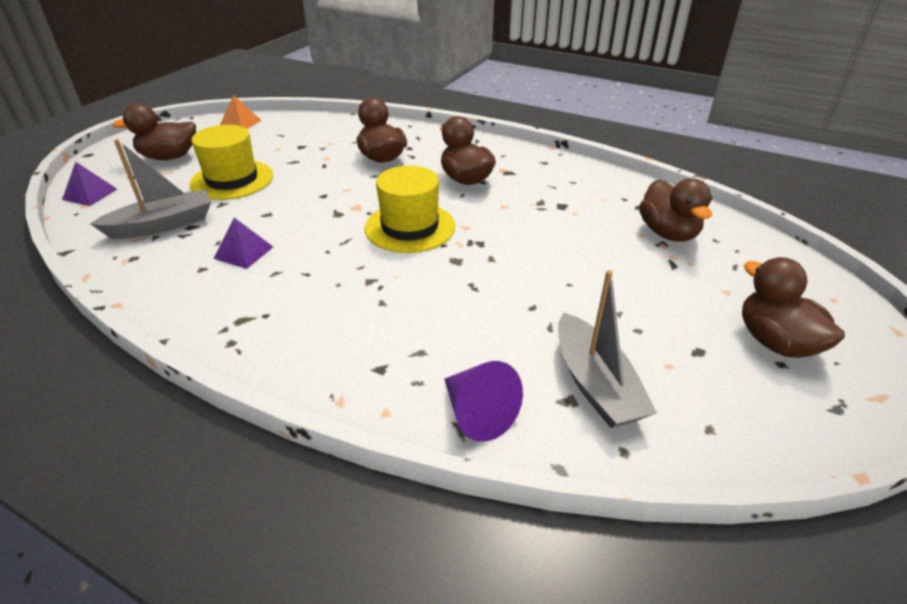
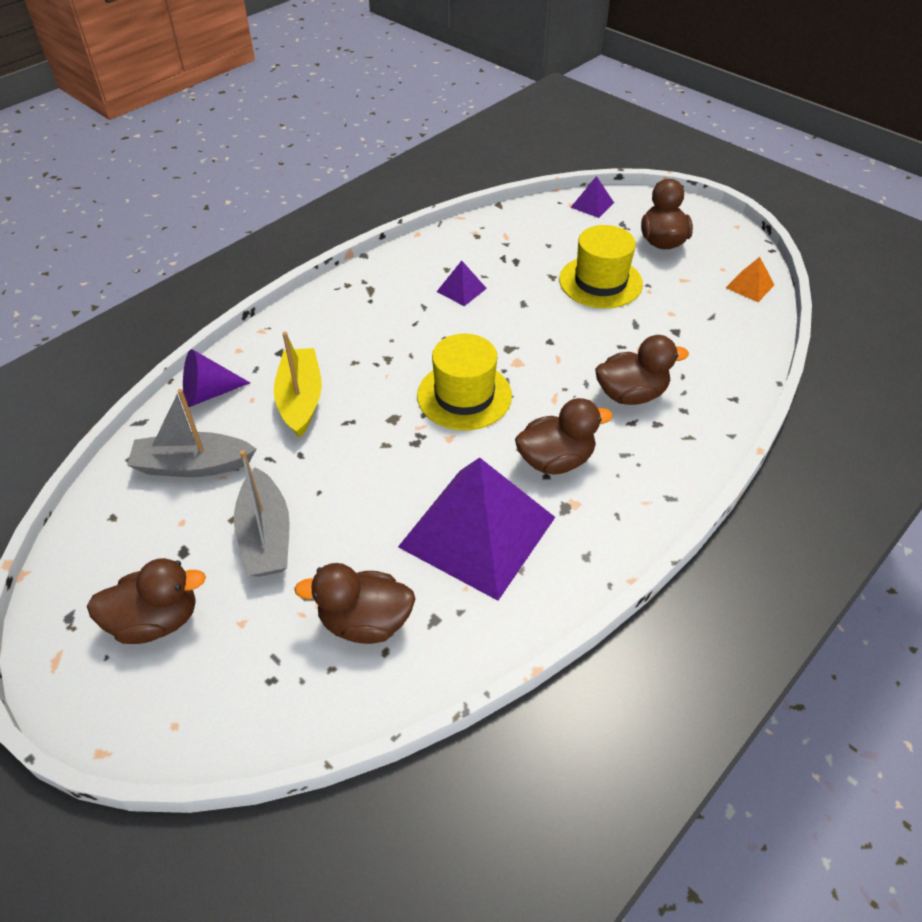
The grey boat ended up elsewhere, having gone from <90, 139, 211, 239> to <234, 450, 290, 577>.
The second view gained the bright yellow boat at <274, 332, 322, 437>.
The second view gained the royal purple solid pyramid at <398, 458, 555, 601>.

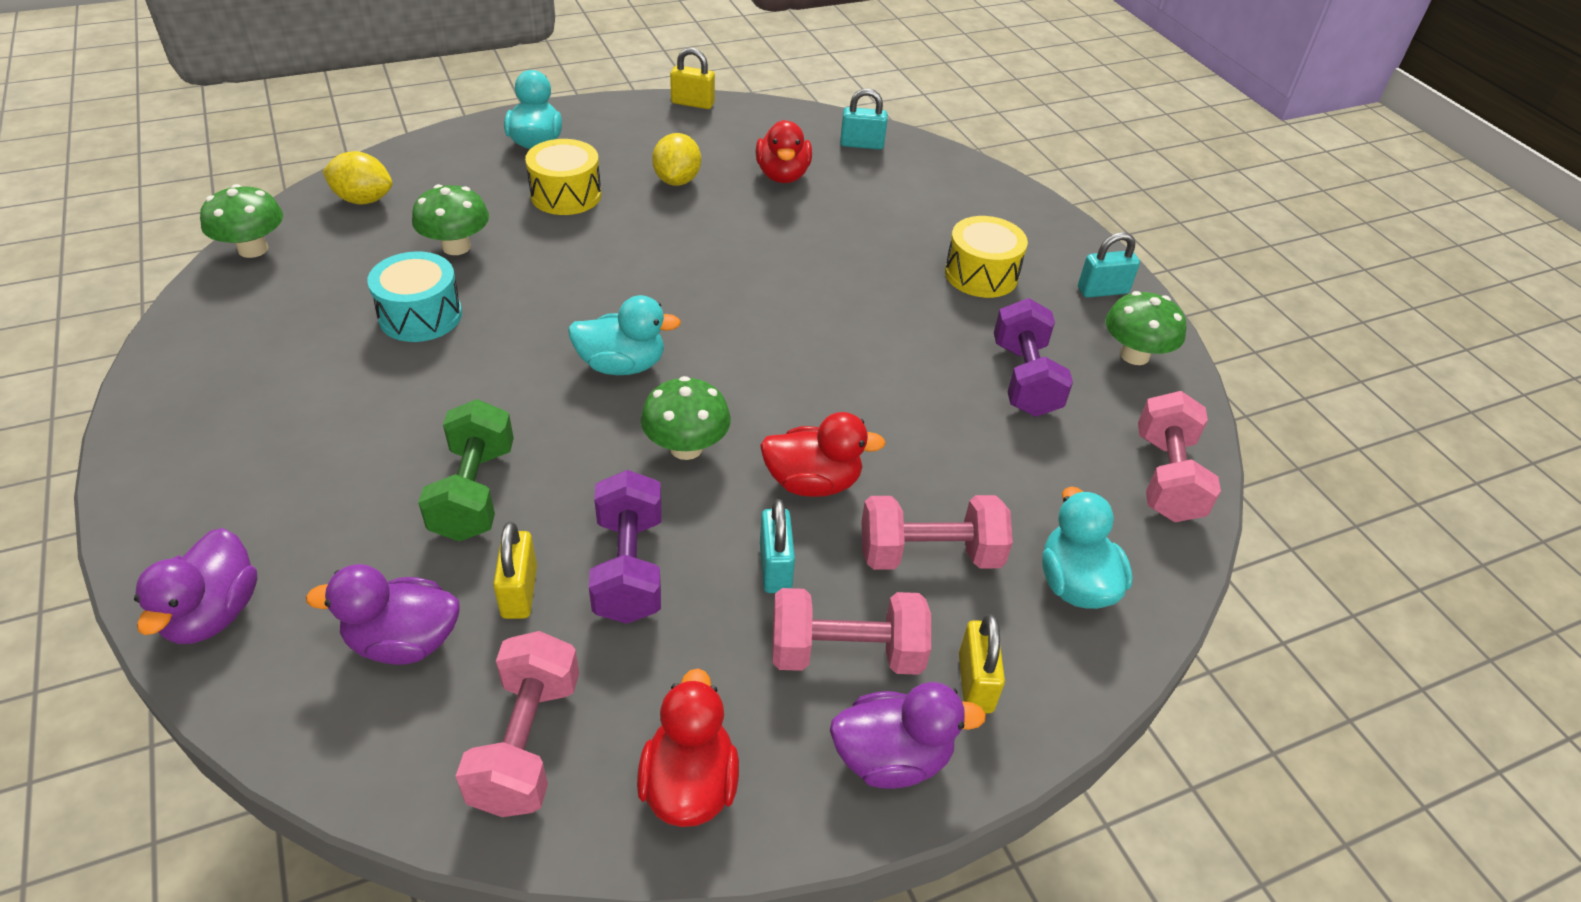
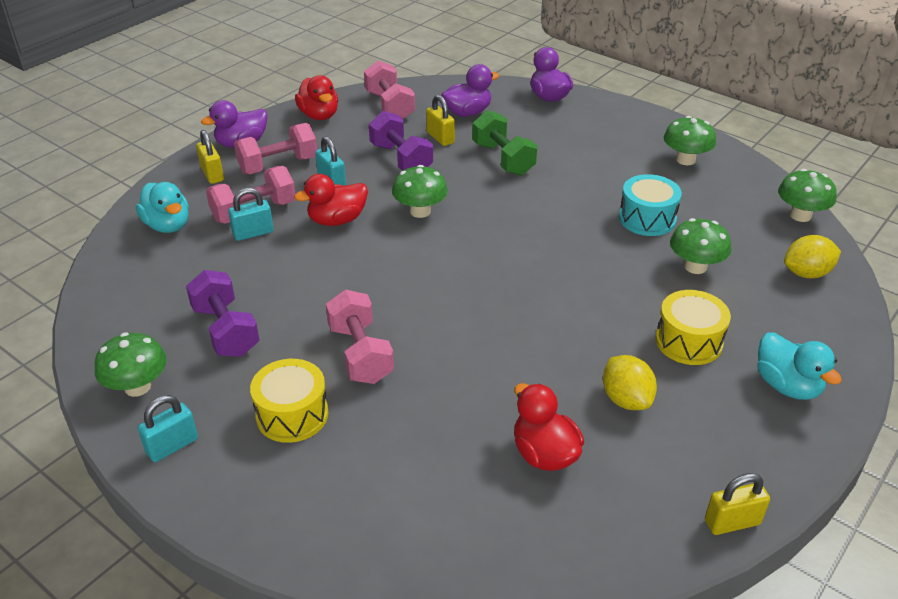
The turquoise small lock ended up elsewhere, having gone from <840, 88, 888, 150> to <228, 188, 274, 241>.
The second view lost the turquoise toy duck at <568, 295, 681, 375>.
The rosy dumbbell ended up elsewhere, having gone from <1138, 391, 1221, 522> to <326, 290, 394, 384>.
The second view gained the leaf-green fungus at <664, 116, 716, 165>.

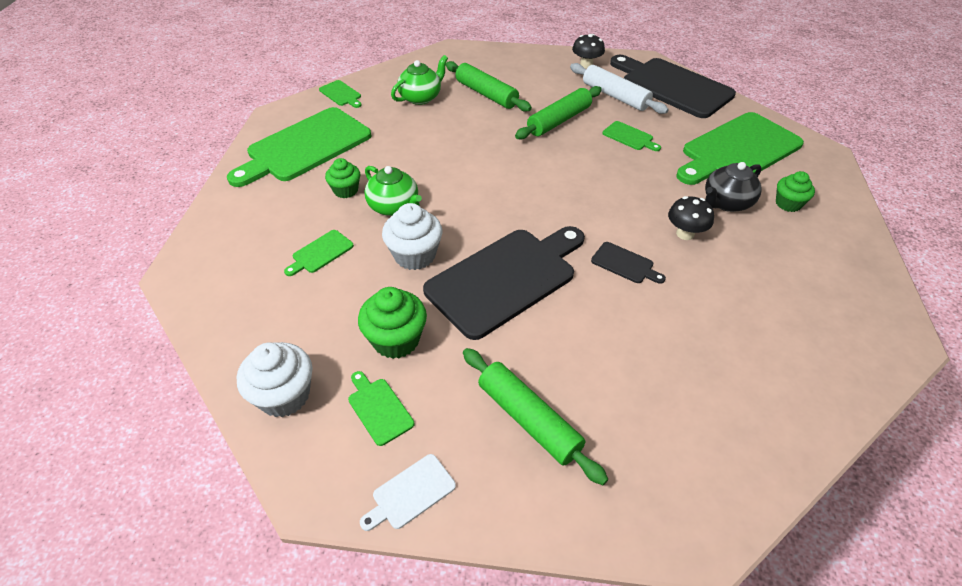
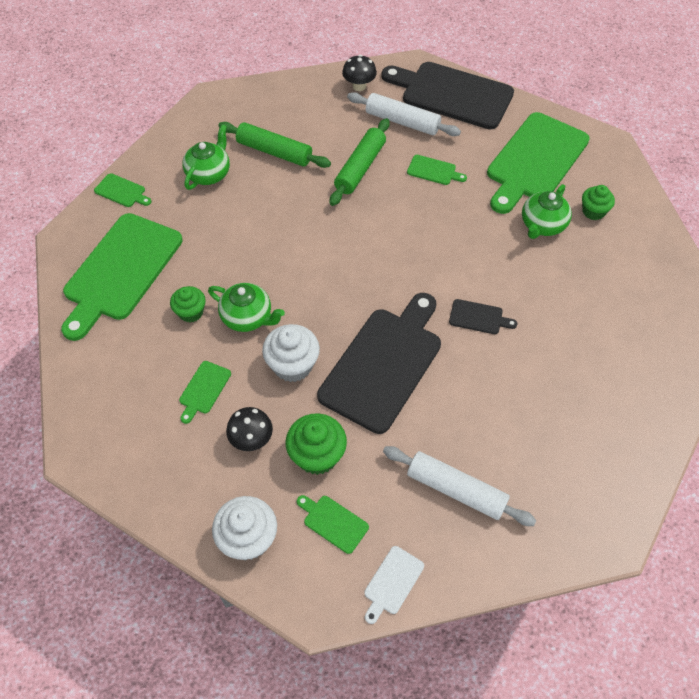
What was the jet-black china teapot at <705, 162, 762, 212> turned into the leaf-green china teapot at <522, 184, 572, 239>.
The jet-black fungus ended up elsewhere, having gone from <668, 196, 714, 240> to <226, 407, 273, 451>.
What was the leaf-green dough roller at <463, 348, 608, 485> turned into the snow-white dough roller at <383, 446, 536, 526>.

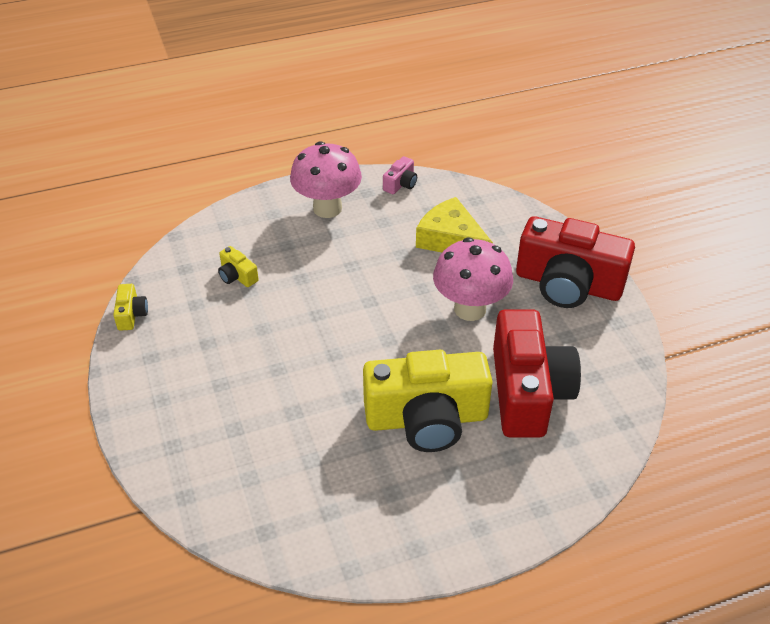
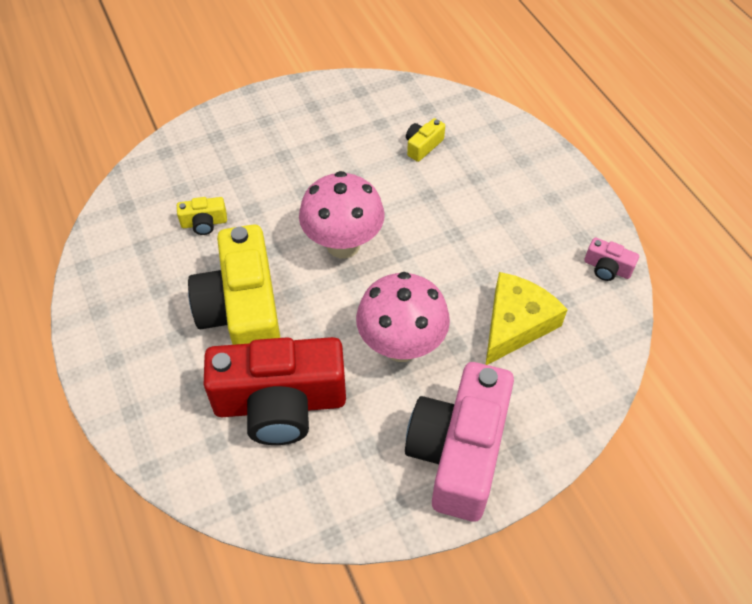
The rosy fungus ended up elsewhere, having gone from <290, 141, 362, 218> to <299, 171, 385, 258>.
What was the scarlet camera at <516, 216, 635, 308> turned into the rosy camera at <405, 362, 514, 522>.
The bright yellow camera ended up elsewhere, having gone from <113, 284, 148, 331> to <177, 197, 227, 235>.

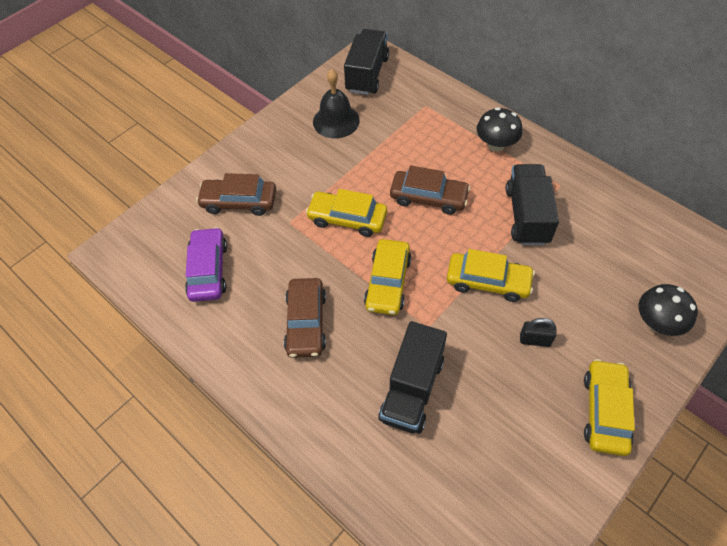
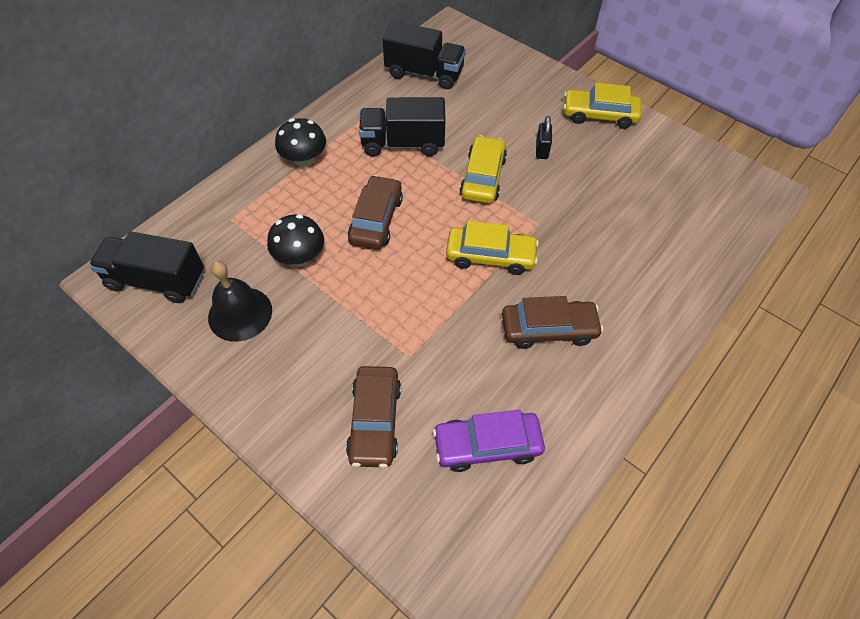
The second view lost the bright yellow toy car at <306, 189, 387, 237>.
The jet-black fungus ended up elsewhere, having gone from <639, 284, 698, 336> to <267, 214, 324, 267>.
The jet-black toy truck ended up elsewhere, having gone from <378, 321, 447, 434> to <383, 21, 466, 89>.

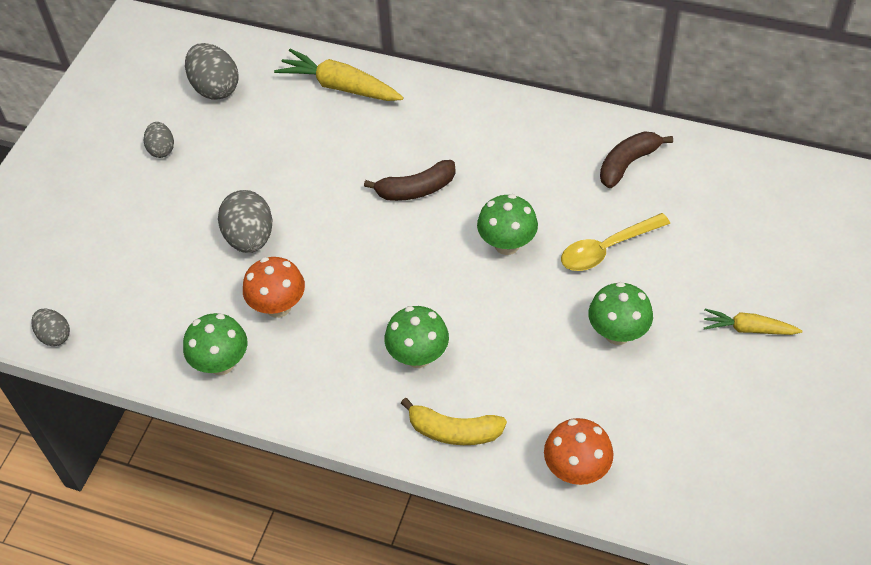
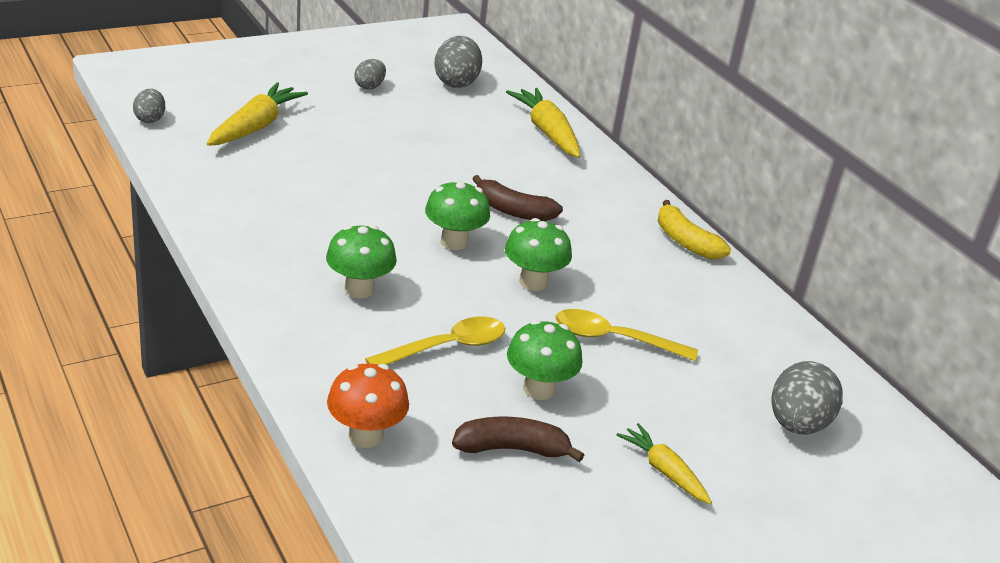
The dark brown toy banana ended up elsewhere, having gone from <600, 131, 673, 188> to <452, 417, 584, 462>.
The grey toy egg ended up elsewhere, having gone from <218, 190, 272, 253> to <772, 361, 843, 434>.
The second view lost the bright orange fungus at <243, 257, 305, 318>.
The leaf-green fungus ended up elsewhere, having gone from <183, 313, 247, 375> to <425, 180, 490, 250>.
The bright yellow toy banana ended up elsewhere, having gone from <401, 398, 507, 445> to <658, 200, 731, 260>.
The second view gained the bright yellow toy carrot at <207, 82, 308, 146>.
The second view gained the bright yellow teaspoon at <365, 317, 505, 365>.

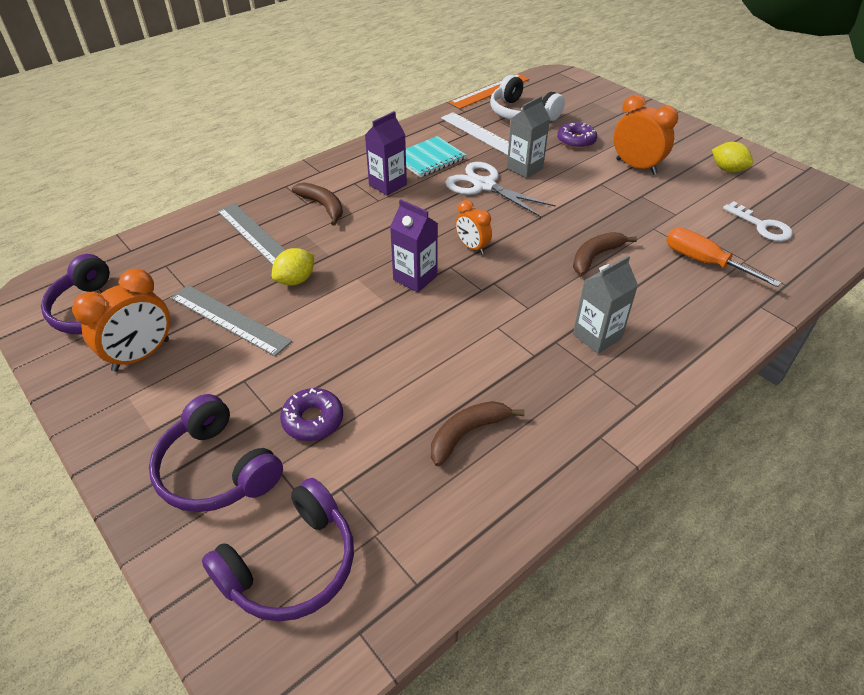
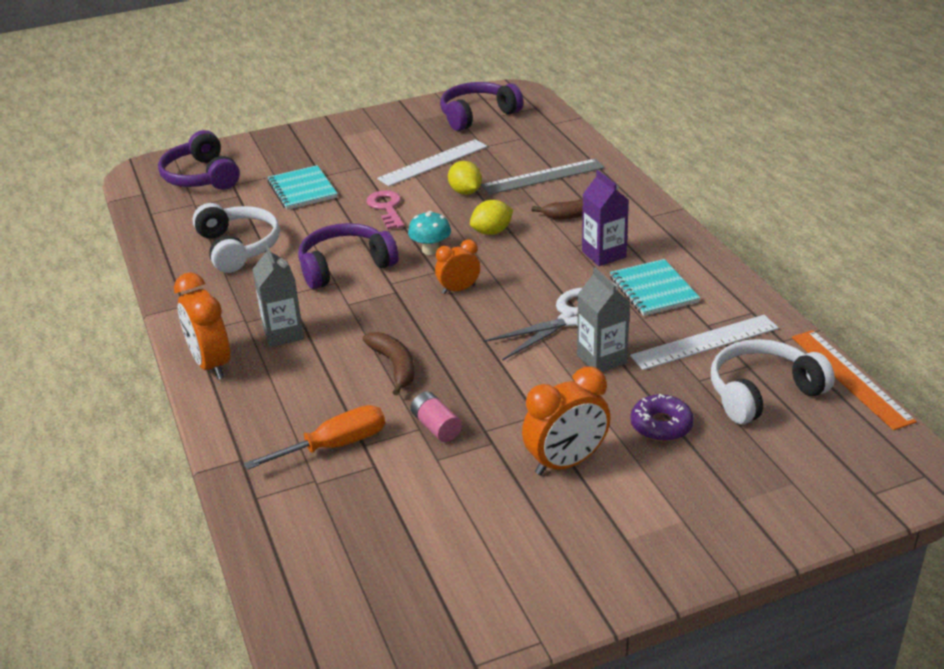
The bright yellow toy lemon ended up elsewhere, having gone from <712, 142, 753, 173> to <470, 200, 513, 235>.
Where the royal purple carton stood at <390, 199, 438, 292>, the turquoise fungus came to stand at <408, 211, 451, 255>.
The second view lost the snow-white door key at <723, 201, 793, 241>.
The bright orange bedside clock ended up elsewhere, having gone from <72, 269, 170, 372> to <174, 273, 230, 379>.
What was the grey straightedge at <171, 285, 292, 356> turned into the snow-white straightedge at <377, 139, 487, 186>.
Where the royal purple doughnut stood at <280, 388, 343, 441>, the turquoise exercise book came to stand at <267, 165, 338, 210>.
The royal purple headphones ended up elsewhere, having gone from <149, 394, 283, 512> to <298, 223, 398, 289>.
Where the dark brown toy banana stood at <431, 401, 525, 466>, the snow-white headphones came to stand at <192, 203, 280, 273>.
The second view gained the rosy door key at <367, 190, 404, 230>.
The second view gained the rosy battery at <410, 391, 462, 442>.

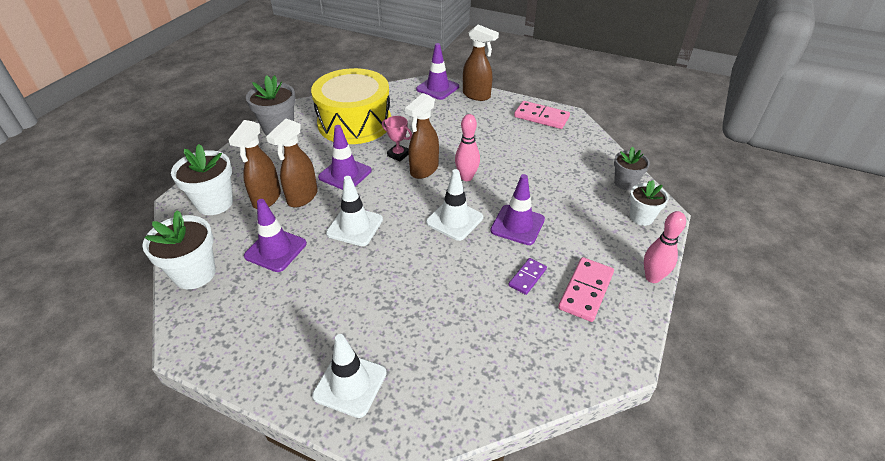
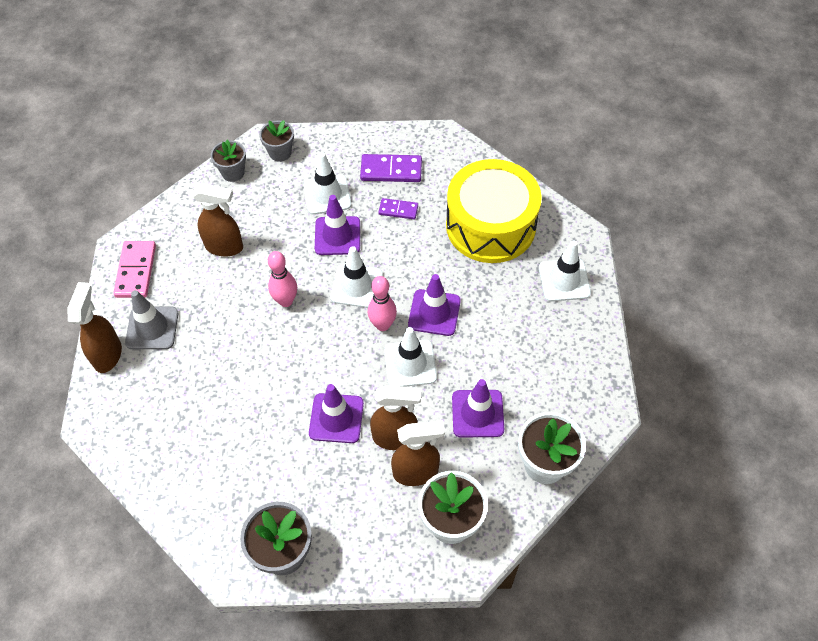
The royal purple road cone ended up elsewhere, having gone from <416, 43, 459, 100> to <408, 274, 461, 336>.
The bright yellow snare drum ended up elsewhere, having gone from <311, 68, 391, 144> to <446, 159, 542, 263>.
The dark brown spray cleaner ended up elsewhere, having gone from <405, 93, 439, 179> to <192, 183, 243, 257>.
The second view lost the rosy award cup at <382, 116, 412, 161>.
What was the snow-white potted plant at <630, 180, 669, 226> turned into the grey potted plant at <259, 120, 294, 162>.
The rosy skittle ended up elsewhere, having gone from <644, 211, 686, 283> to <368, 276, 397, 331>.
What was the rosy domino at <558, 257, 614, 322> turned into the royal purple domino at <360, 154, 422, 182>.
The second view gained the snow-white road cone at <304, 152, 351, 215>.
The second view gained the grey road cone at <125, 290, 178, 349>.

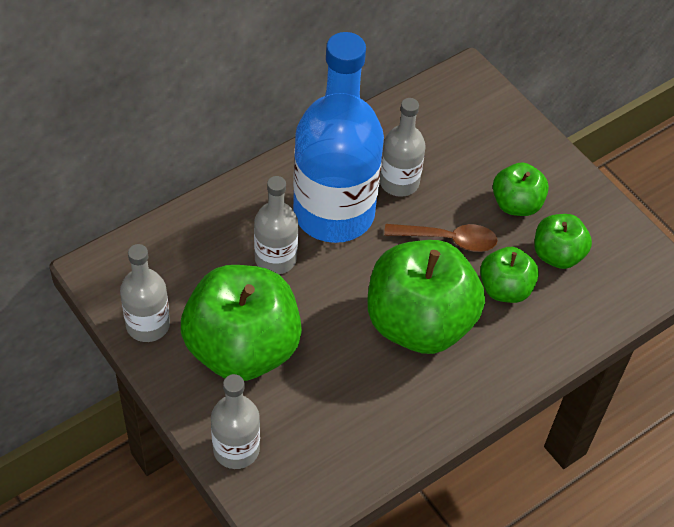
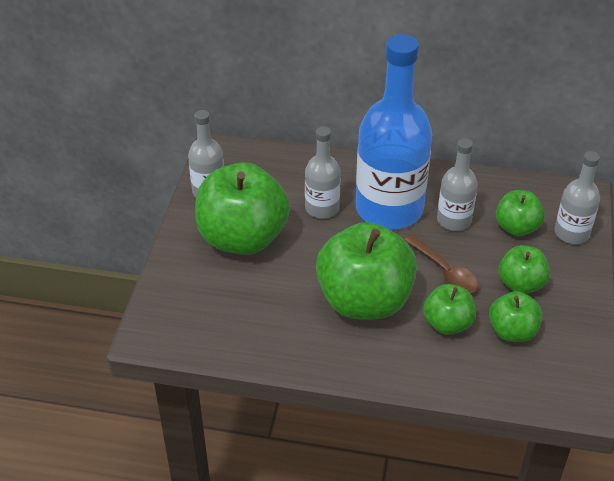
The grey bottle ended up elsewhere, having gone from <211, 374, 260, 469> to <554, 151, 600, 244>.
The second view gained the leaf-green apple fruit at <496, 190, 544, 236>.

